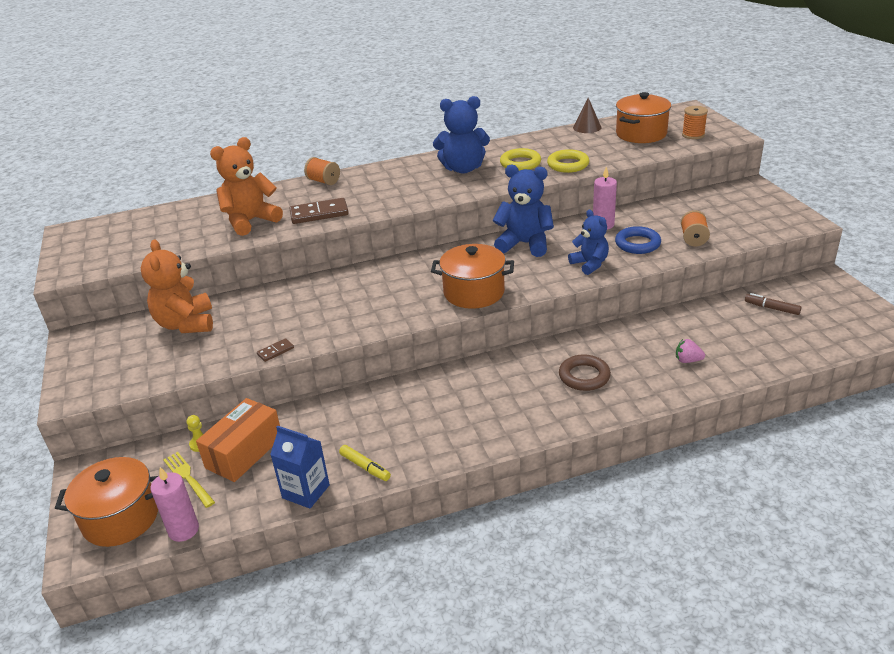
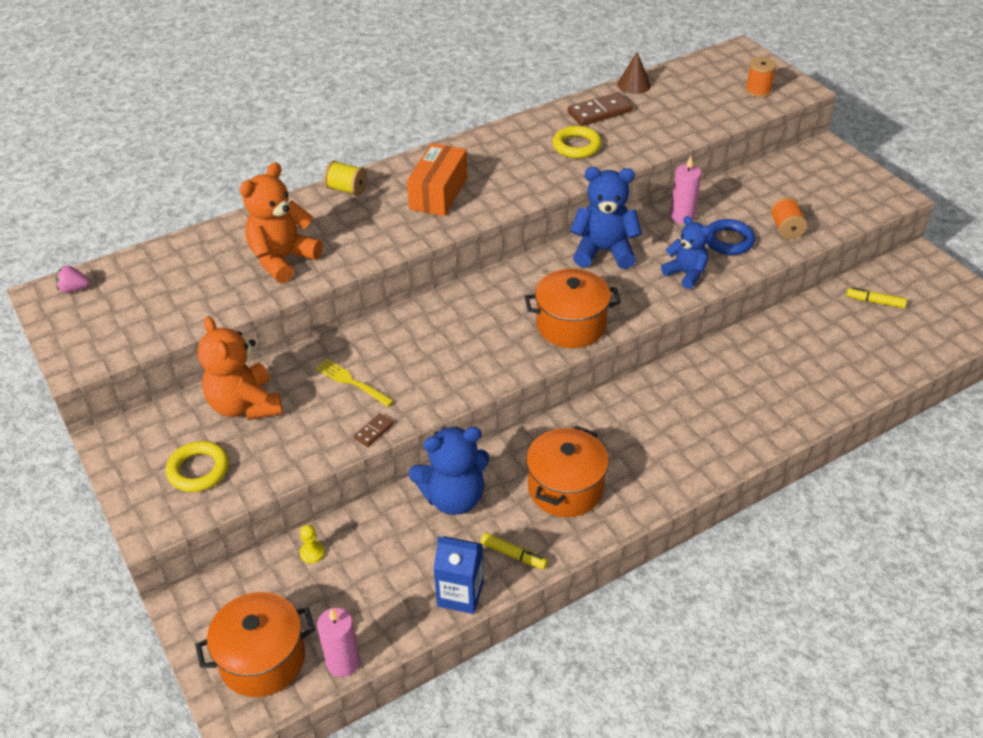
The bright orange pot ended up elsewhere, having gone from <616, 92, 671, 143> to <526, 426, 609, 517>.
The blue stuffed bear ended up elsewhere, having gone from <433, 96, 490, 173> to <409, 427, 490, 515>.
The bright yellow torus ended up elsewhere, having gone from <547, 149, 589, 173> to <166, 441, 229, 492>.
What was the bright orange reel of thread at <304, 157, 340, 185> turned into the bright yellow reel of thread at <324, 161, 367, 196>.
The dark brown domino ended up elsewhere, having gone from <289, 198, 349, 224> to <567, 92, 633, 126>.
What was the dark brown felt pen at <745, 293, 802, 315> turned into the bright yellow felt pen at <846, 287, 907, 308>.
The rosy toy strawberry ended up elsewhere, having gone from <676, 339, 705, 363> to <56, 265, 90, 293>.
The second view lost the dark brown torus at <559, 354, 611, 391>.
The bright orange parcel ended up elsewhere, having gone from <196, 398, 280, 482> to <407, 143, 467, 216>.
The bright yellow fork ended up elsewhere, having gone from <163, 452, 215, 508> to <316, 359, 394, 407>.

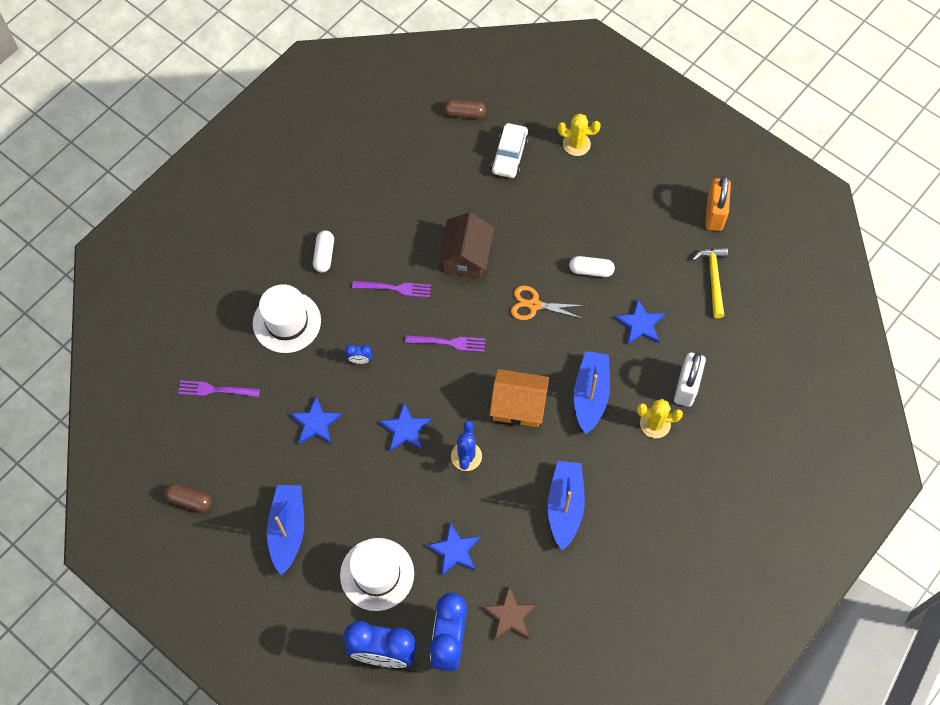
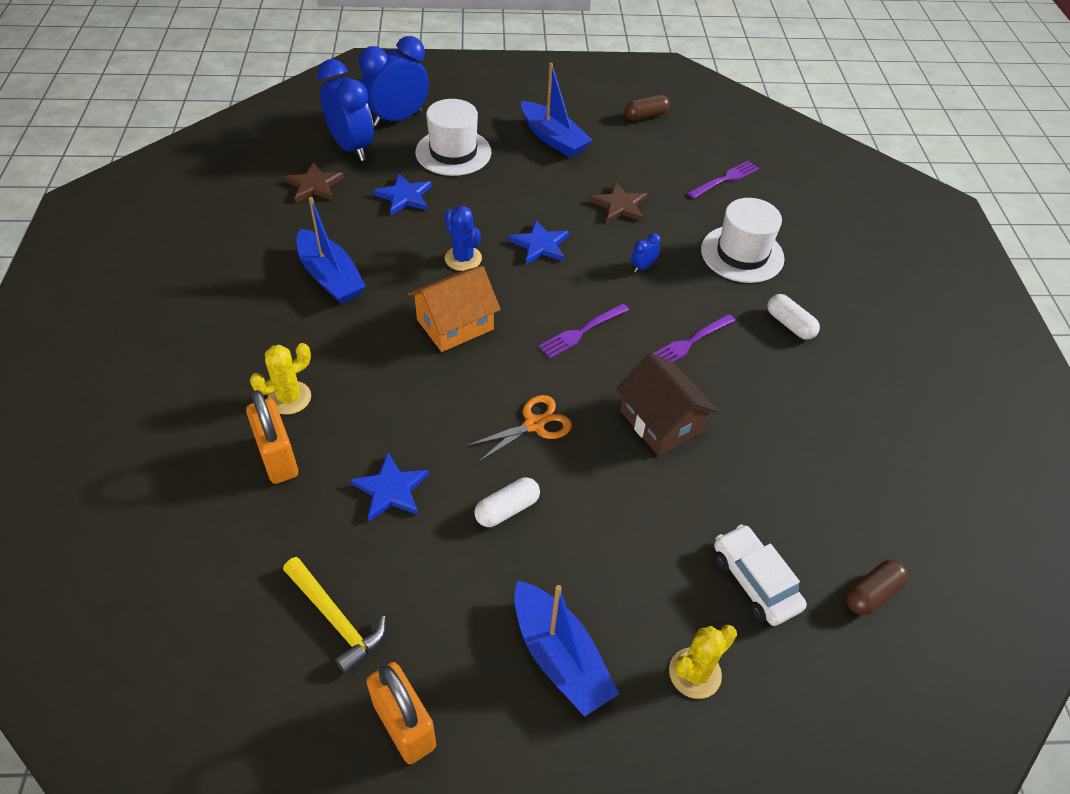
The blue boat ended up elsewhere, having gone from <574, 351, 610, 434> to <514, 580, 619, 717>.
What was the snow-white small lock at <674, 352, 706, 407> turned into the bright orange small lock at <246, 390, 298, 484>.
What was the blue star at <290, 396, 342, 444> turned into the dark brown star at <590, 182, 648, 223>.

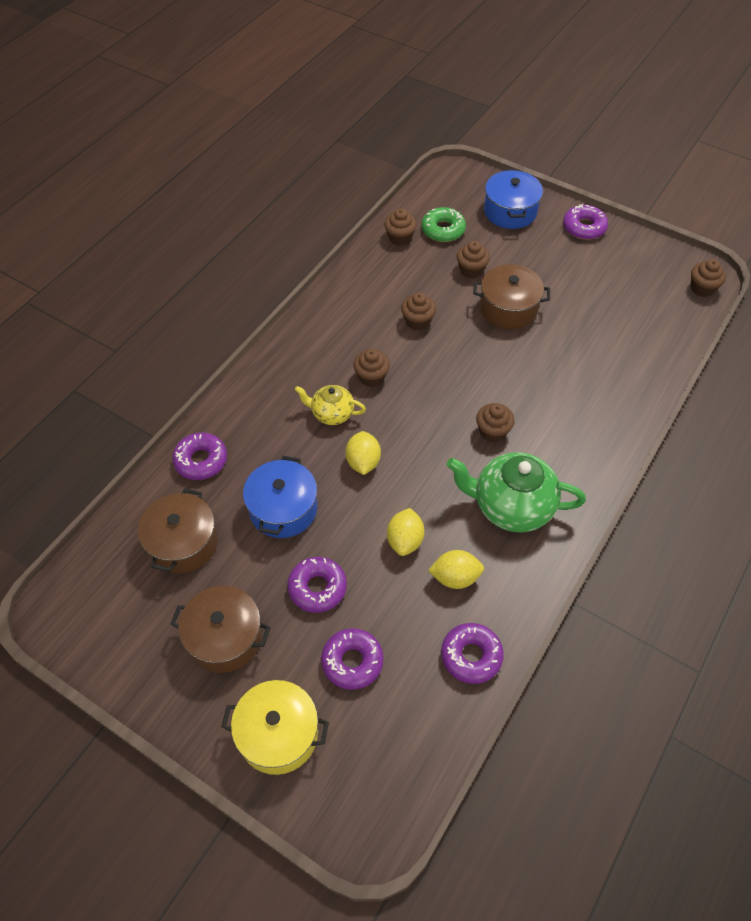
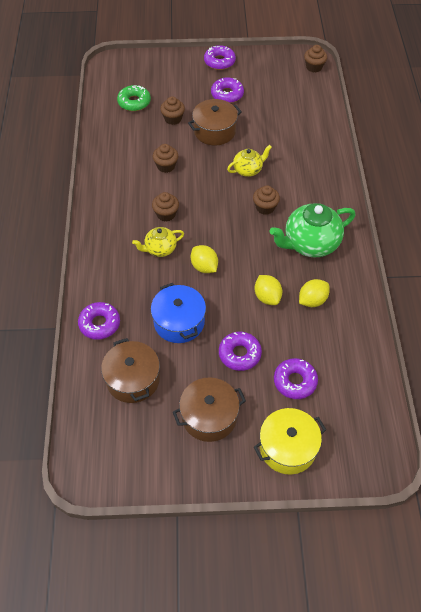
The second view lost the blue pot at <484, 170, 543, 229>.
The second view lost the dark brown cupcake at <384, 208, 417, 246>.
The royal purple doughnut ended up elsewhere, having gone from <441, 623, 504, 684> to <211, 77, 244, 103>.
The second view gained the bright yellow china teapot at <227, 145, 272, 177>.

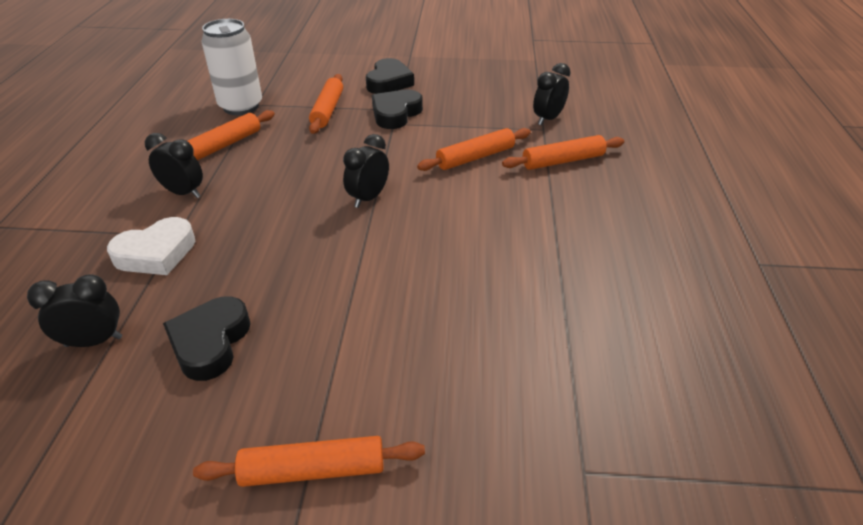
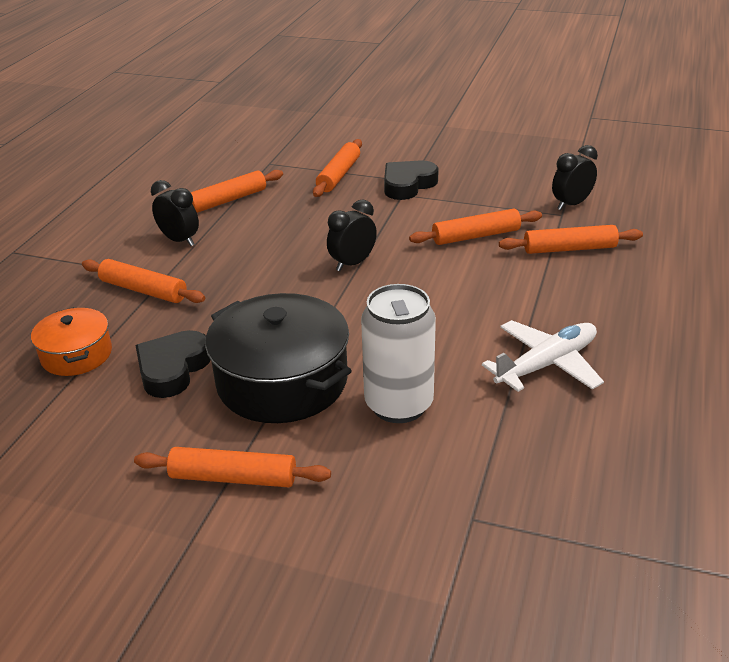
The snow-white soda can ended up elsewhere, having gone from <201, 19, 262, 115> to <361, 284, 436, 423>.
The second view lost the jet-black heart at <366, 58, 414, 94>.
Where the snow-white heart stood at <107, 217, 195, 275>, the bright orange dough roller came to stand at <82, 259, 205, 303>.
Where the jet-black bedside clock stood at <27, 274, 122, 347>, the bright orange pot came to stand at <31, 307, 112, 376>.
The second view gained the jet-black pot at <205, 293, 352, 423>.
The second view gained the snow-white aeroplane at <482, 320, 604, 392>.

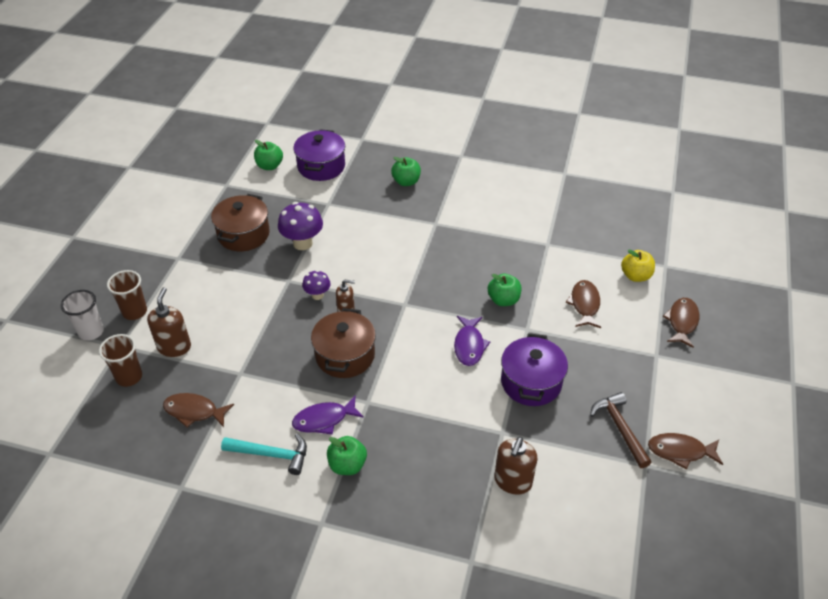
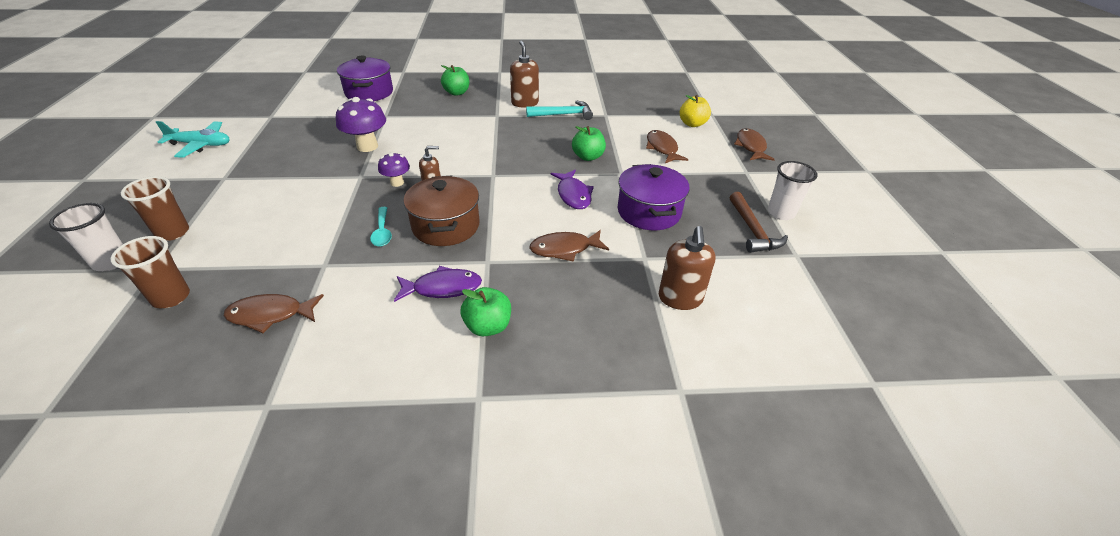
The second view lost the leaf-green apple fruit at <254, 140, 283, 170>.
The second view lost the dark brown pot at <211, 194, 270, 251>.
The dark brown soap dispenser ended up elsewhere, having gone from <147, 288, 191, 357> to <510, 41, 539, 108>.
The dark brown carpenter's hammer at <590, 392, 652, 468> ended up facing another way, 150 degrees counterclockwise from before.
The royal purple fish figure at <292, 396, 364, 435> ended up facing another way, 150 degrees counterclockwise from before.
The dark brown fish figure ended up elsewhere, having gone from <648, 433, 723, 470> to <529, 230, 609, 262>.
The turquoise carpenter's hammer ended up elsewhere, having gone from <221, 434, 307, 475> to <526, 100, 593, 120>.
The second view gained the turquoise aeroplane at <156, 121, 230, 158>.
The second view gained the snow-white tumbler at <768, 161, 818, 220>.
The second view gained the turquoise teaspoon at <370, 207, 392, 247>.

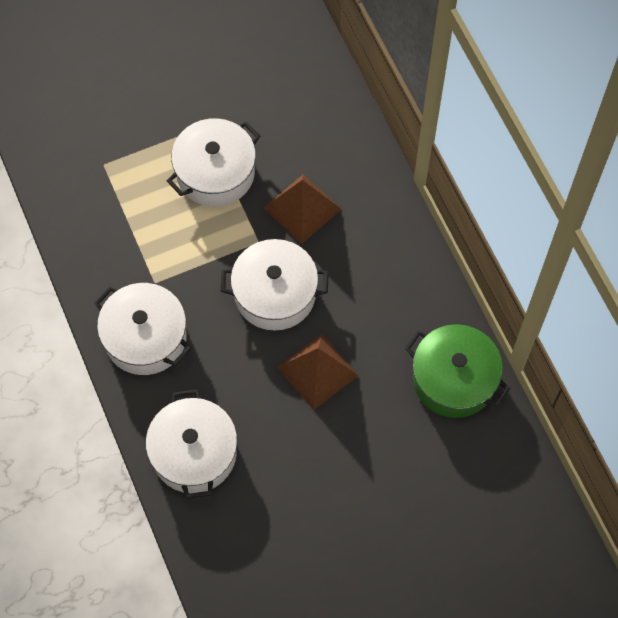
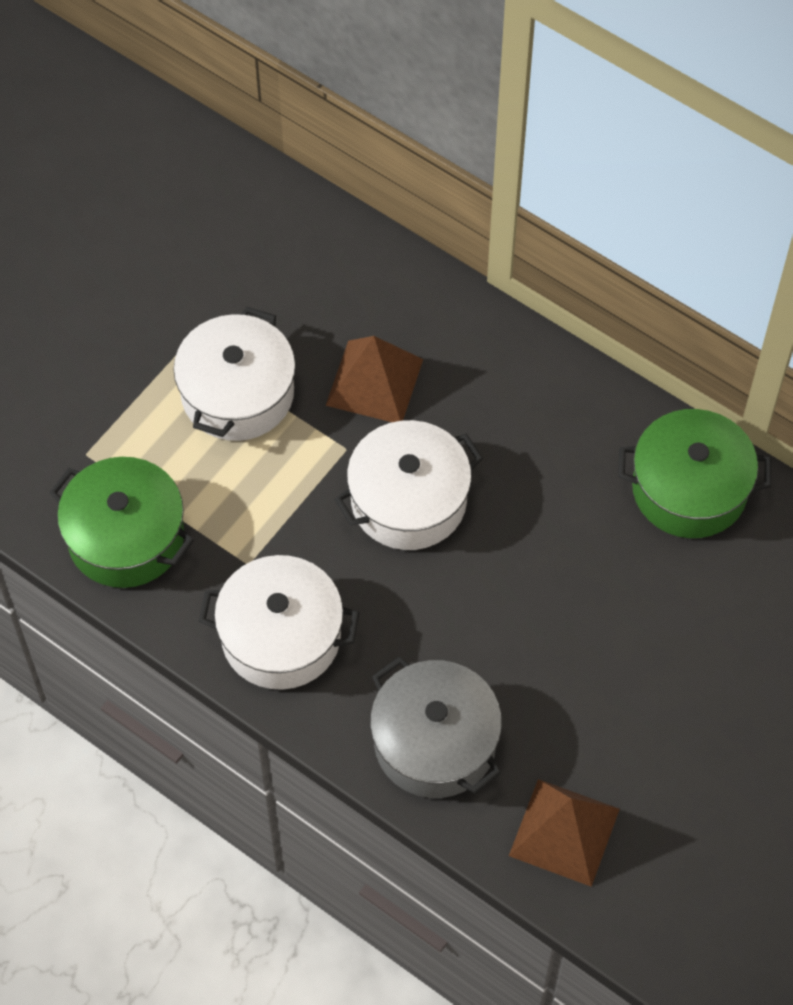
The dark brown solid pyramid ended up elsewhere, having gone from <277, 334, 358, 410> to <509, 779, 620, 887>.
What was the snow-white pot at <146, 389, 237, 499> turned into the grey pot at <370, 657, 502, 798>.
The second view gained the leaf-green pot at <49, 457, 194, 588>.

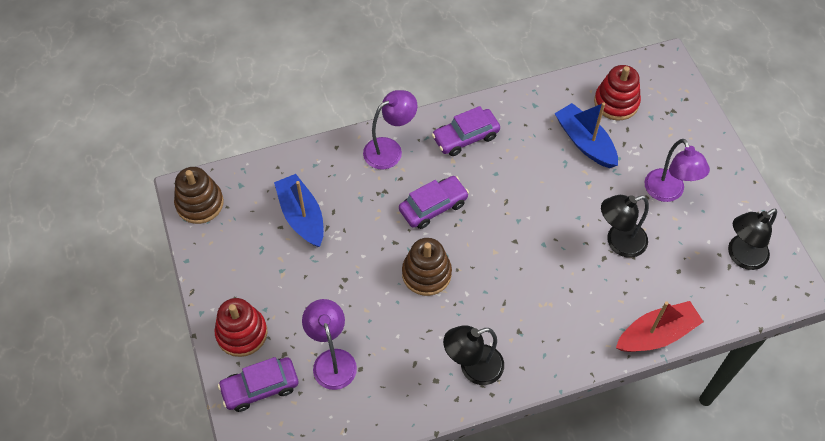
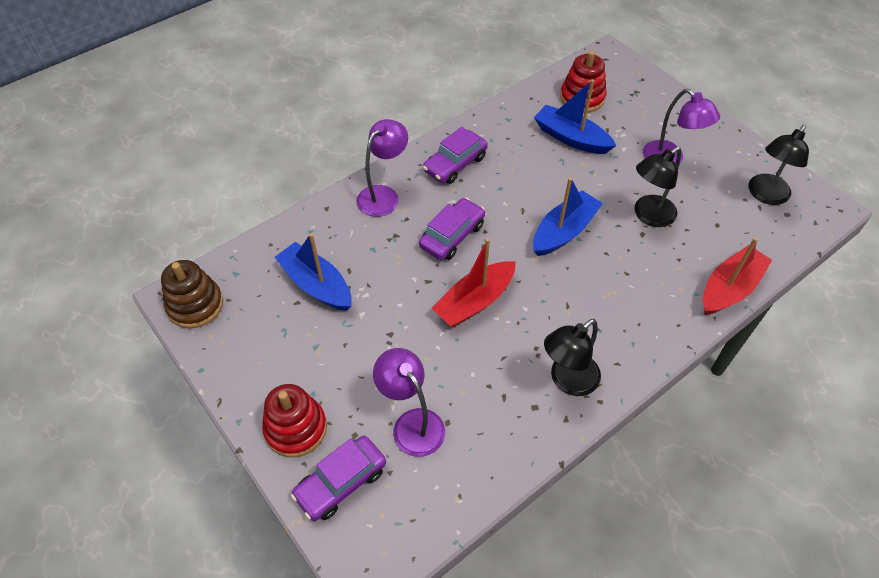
Where the dark brown stacking toy stood at <402, 238, 452, 296>, the scarlet boat came to stand at <432, 238, 516, 327>.
The second view gained the blue boat at <533, 177, 603, 256>.

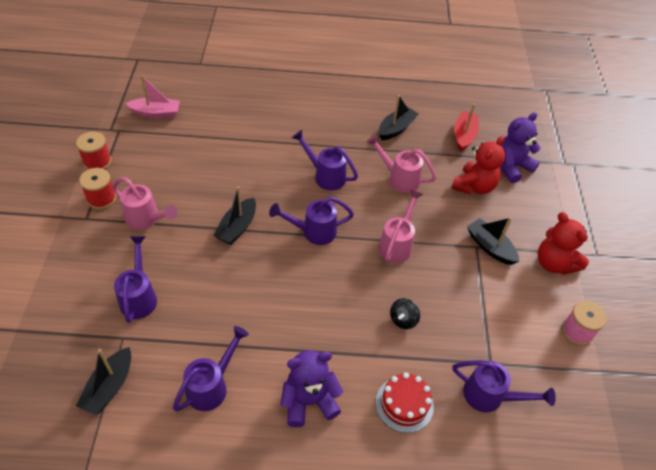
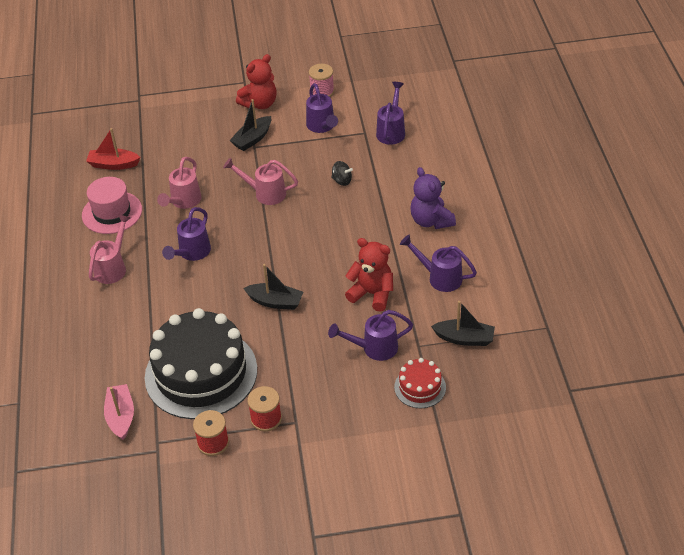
Where the jet-black boat stood at <379, 95, 419, 140>, the rosy top hat came to stand at <82, 177, 142, 234>.
The second view lost the royal purple stuffed bear at <501, 112, 541, 183>.
The scarlet stuffed bear ended up elsewhere, having gone from <451, 136, 505, 195> to <345, 238, 393, 311>.
The rosy watering can ended up elsewhere, having gone from <112, 177, 178, 230> to <89, 214, 131, 284>.
The royal purple watering can ended up elsewhere, having gone from <269, 197, 354, 245> to <306, 83, 338, 133>.
The scarlet layer cake ended up elsewhere, having gone from <376, 373, 434, 433> to <394, 358, 446, 408>.
The second view gained the jet-black layer cake at <145, 308, 257, 419>.

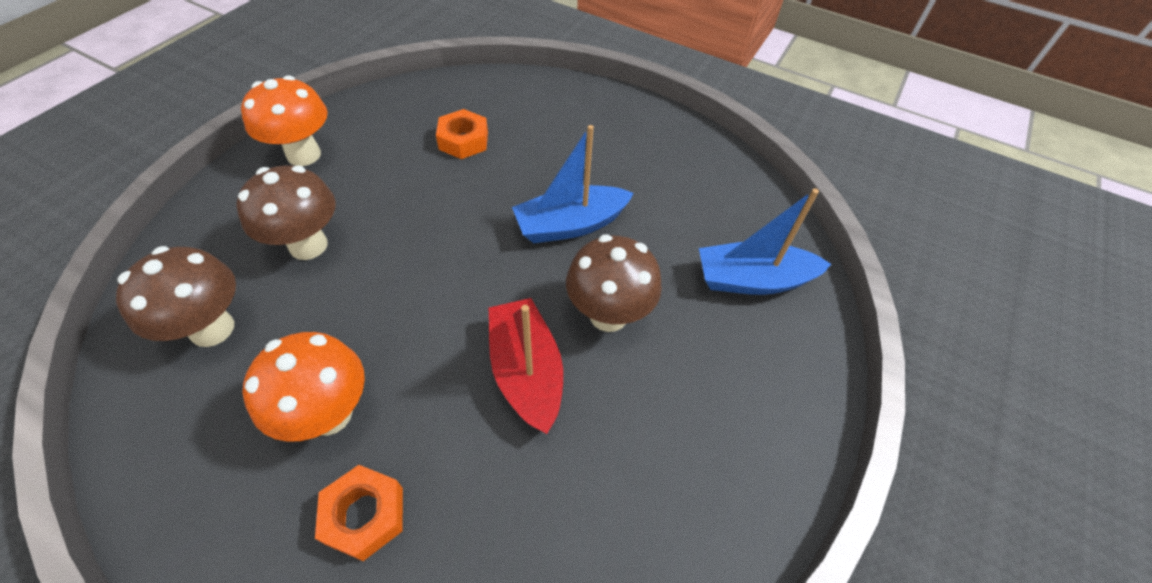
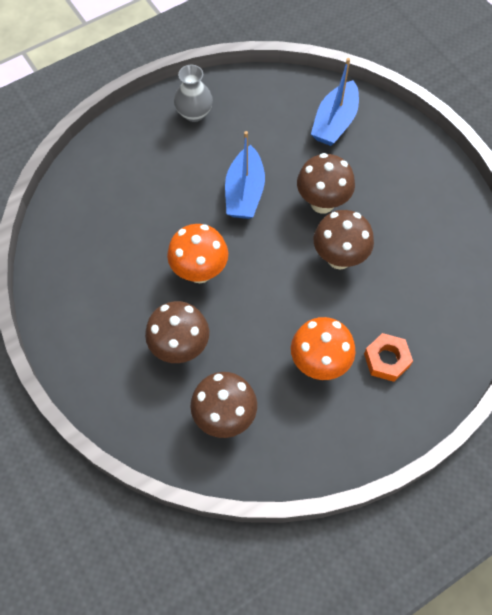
The bright orange fungus ended up elsewhere, having gone from <241, 75, 328, 166> to <167, 224, 228, 283>.
The second view lost the bright orange hexagon nut at <436, 109, 488, 159>.
Where the scarlet boat stood at <489, 298, 563, 434>, the dark brown fungus came to stand at <313, 210, 374, 269>.
The second view gained the grey vase at <174, 65, 213, 122>.

